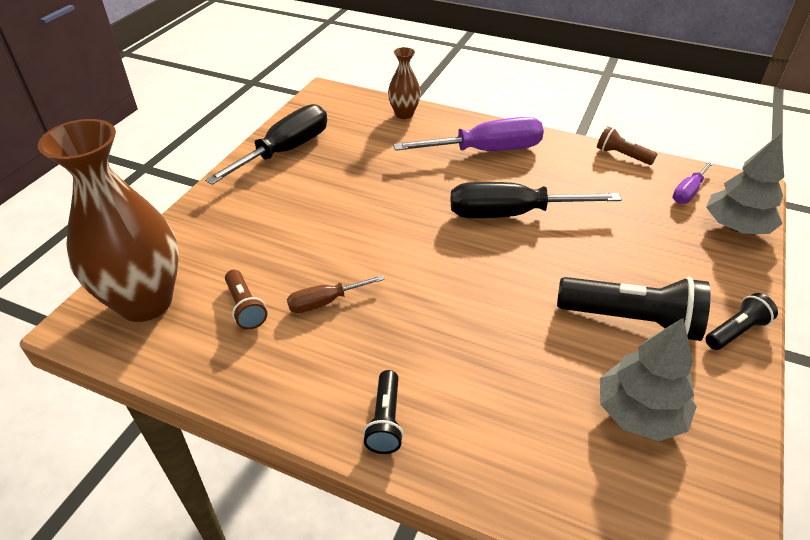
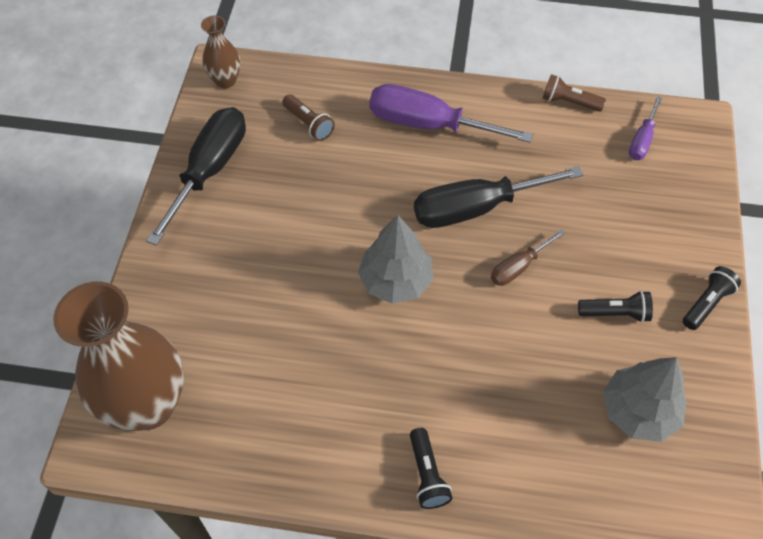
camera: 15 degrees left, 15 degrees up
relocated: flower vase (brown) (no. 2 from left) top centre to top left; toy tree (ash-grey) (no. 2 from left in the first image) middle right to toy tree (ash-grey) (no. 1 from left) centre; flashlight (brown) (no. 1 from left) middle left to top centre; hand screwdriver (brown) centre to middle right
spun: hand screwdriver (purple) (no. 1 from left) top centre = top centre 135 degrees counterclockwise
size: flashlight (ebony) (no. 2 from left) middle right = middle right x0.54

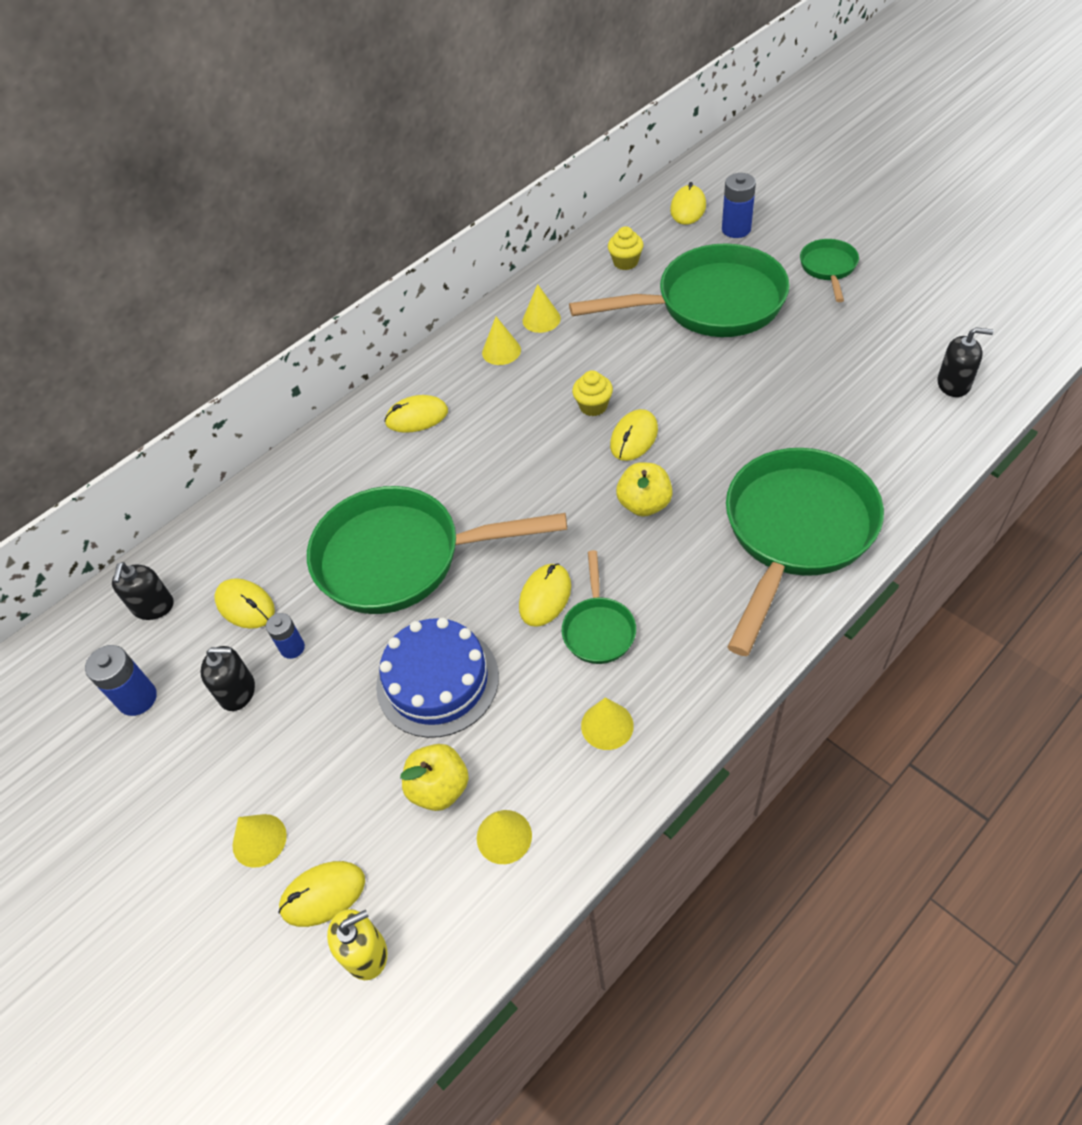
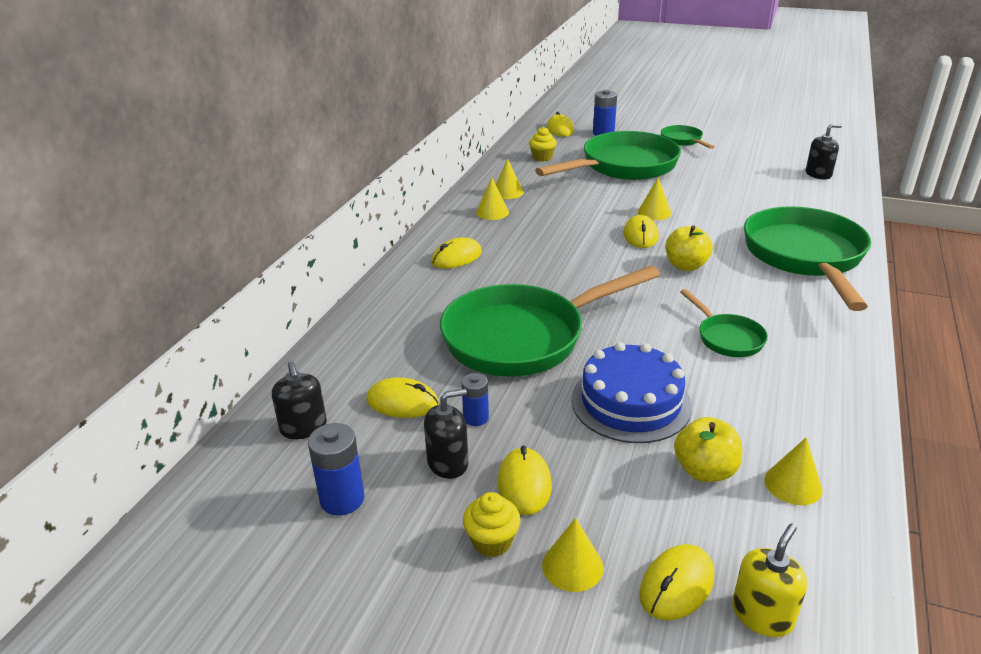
camera: 30 degrees left, 20 degrees down
relocated: fairy cake (golden) (no. 1 from left) centre to bottom centre; mouse (golden) (no. 4 from left in the first image) centre to mouse (golden) (no. 3 from left) bottom centre; solid cone (golden) (no. 5 from left in the first image) centre to solid cone (golden) (no. 4 from left) top right

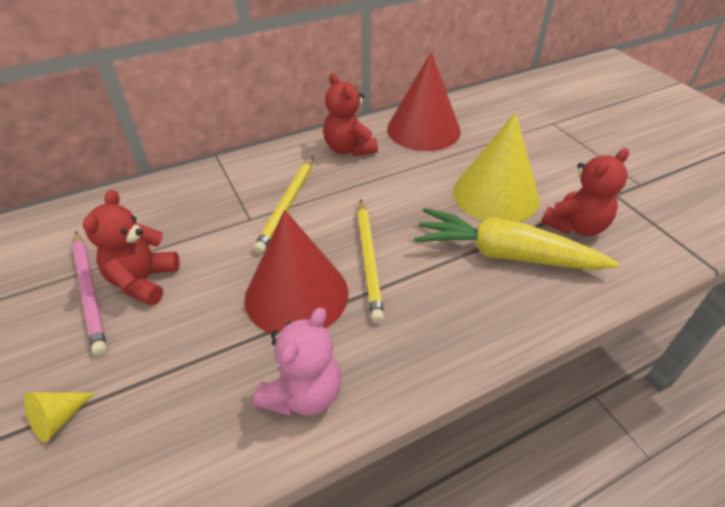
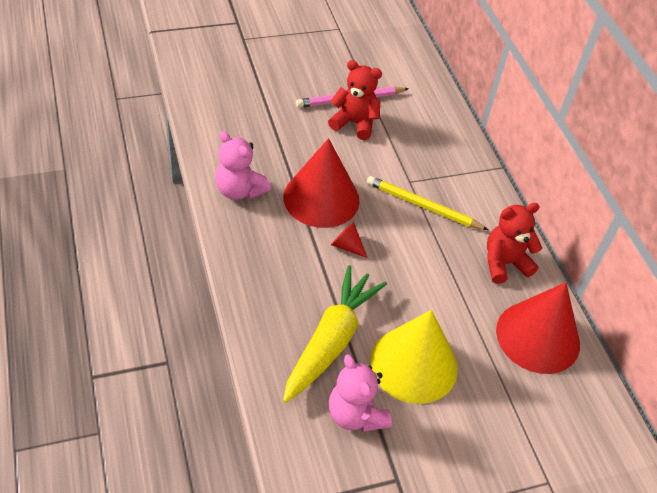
camera: 95 degrees right, 5 degrees up
missing: solid cone (golden) (no. 1 from left) bottom left
exchanged: lead pencil (golden) (no. 2 from left) centre to solid cone (red) (no. 2 from left) centre
colour: teddy (red) (no. 3 from left) middle right to teddy (rose-pink) (no. 2 from left) bottom centre

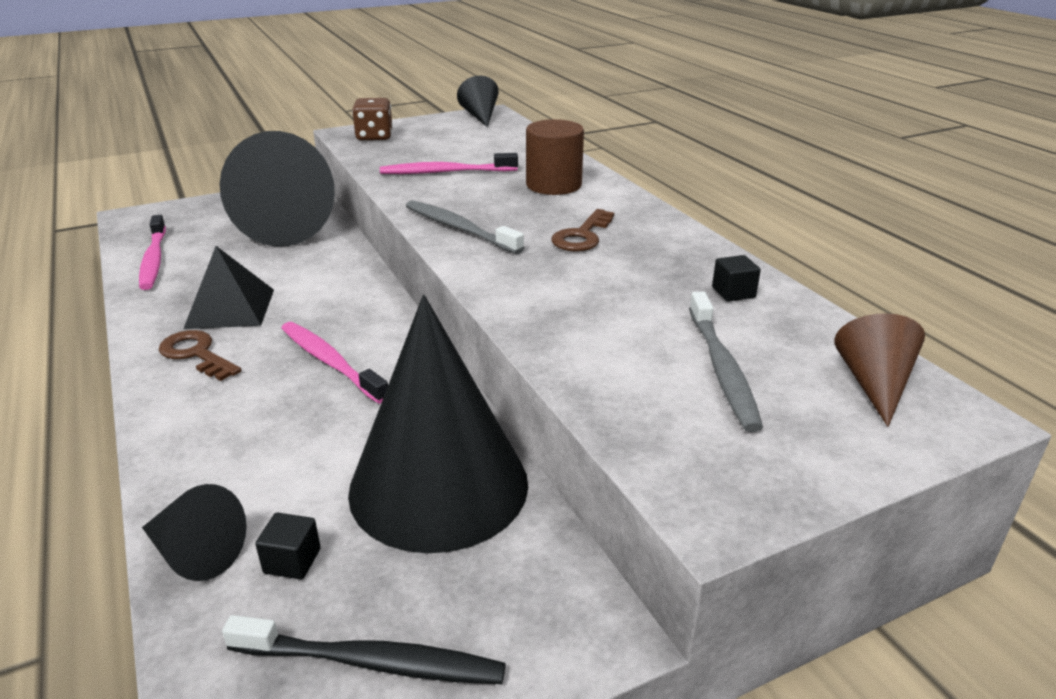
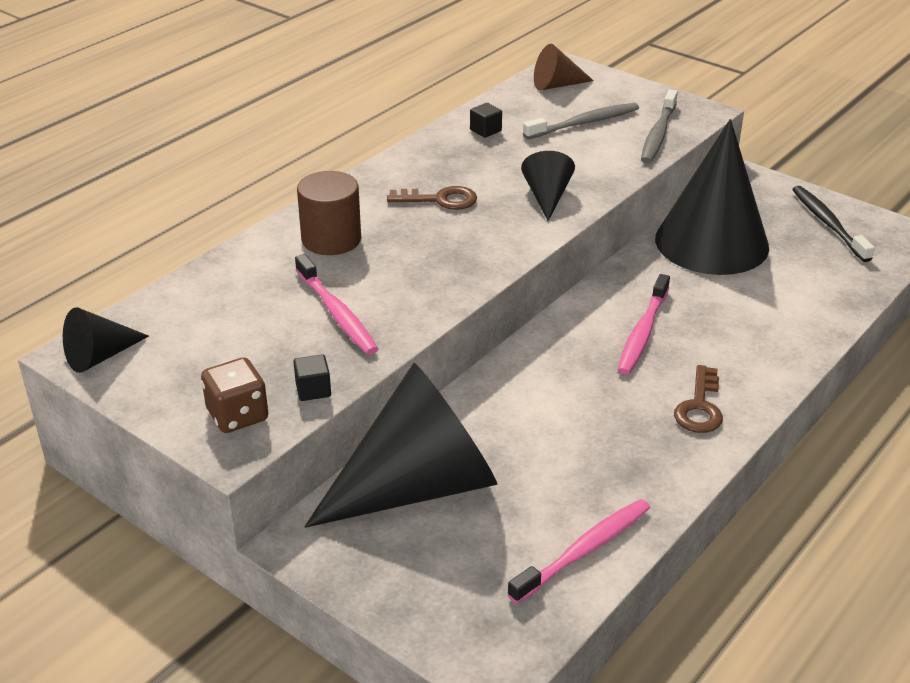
camera: 115 degrees left, 5 degrees up
missing: pyramid (ebony) middle left
relocated: dental brush (ash-grey) (no. 1 from left in the first image) top centre to dental brush (ash-grey) (no. 2 from left) top right; solid cone (ebony) (no. 1 from left in the first image) bottom left to solid cone (ebony) (no. 3 from left) top centre; cube (ebony) (no. 1 from left) bottom left to centre

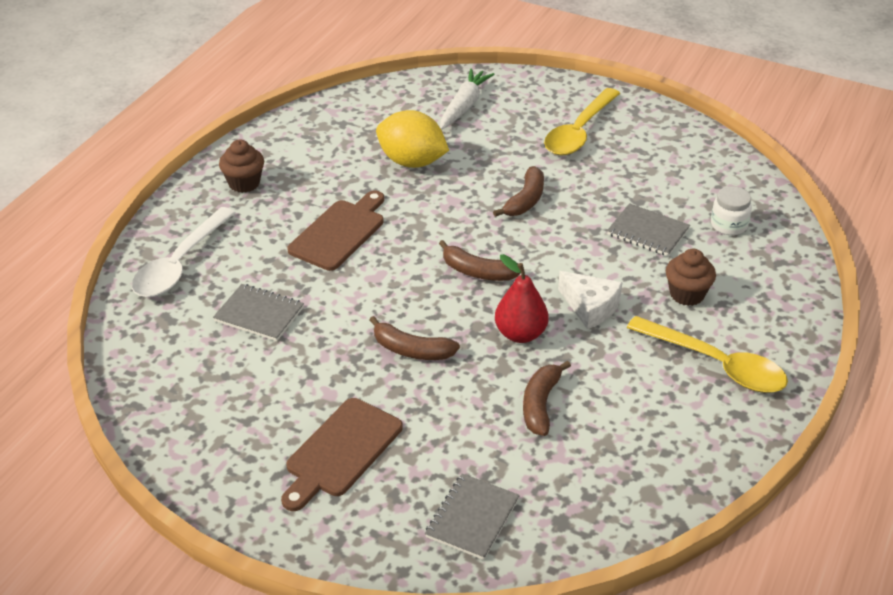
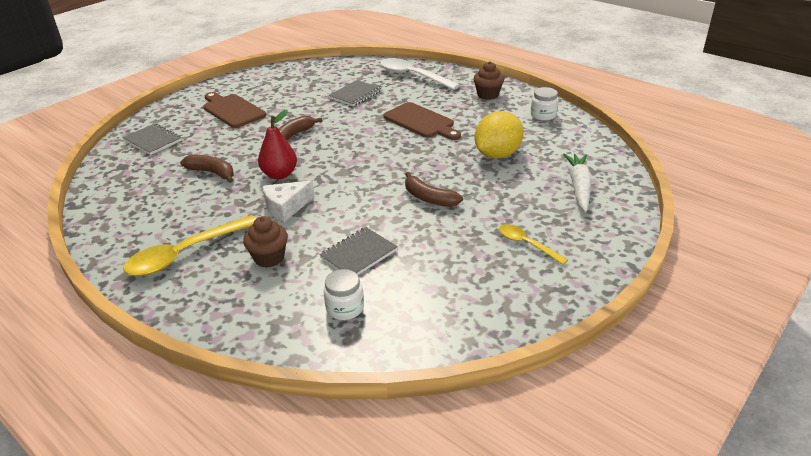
camera: 105 degrees right, 5 degrees down
missing: toy banana (brown) (no. 2 from left) centre
appeared: jar (pure white) (no. 2 from left) top right
spun: root vegetable (pure white) top centre = middle right 120 degrees counterclockwise
size: tablespoon (golden) (no. 1 from left in the first image) top centre = centre x0.56

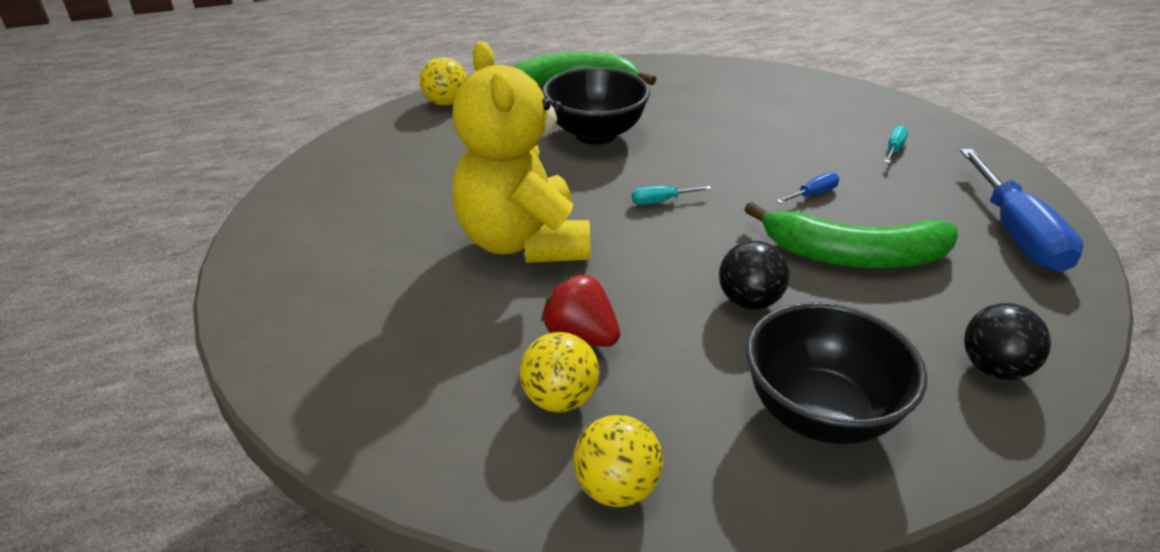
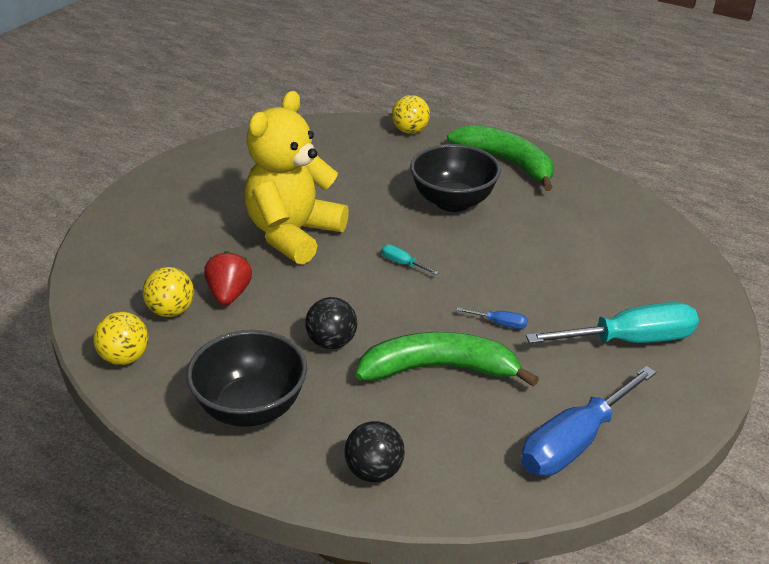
camera: 50 degrees right, 0 degrees up
spun: toy banana (leaf-green) (no. 2 from left in the first image) middle right = centre 120 degrees clockwise
size: hand screwdriver (teal) (no. 2 from left) top right = middle right x2.39

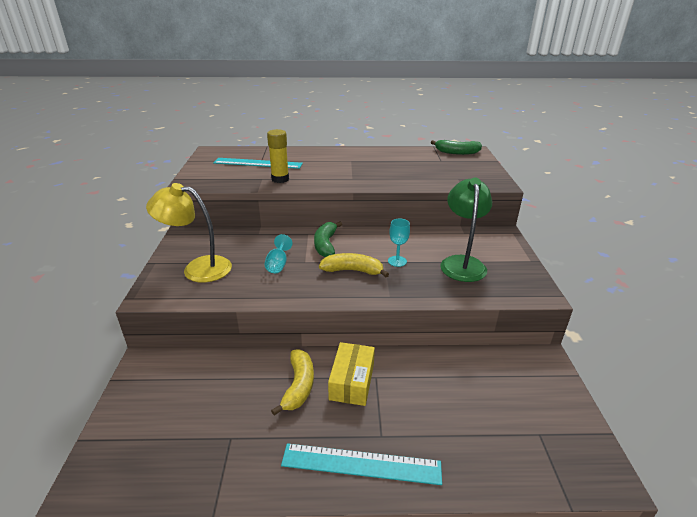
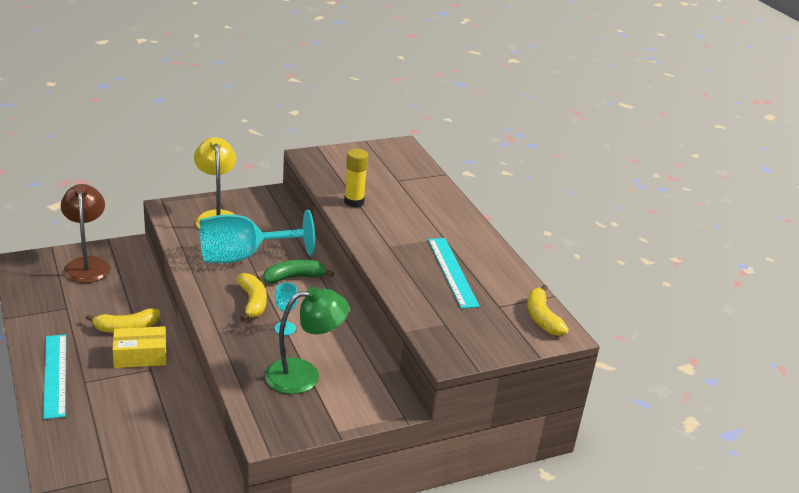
camera: 65 degrees right, 0 degrees up
appeared: lamp (brown) middle left
relocated: straightedge (teal) (no. 1 from left in the first image) top centre to straightedge (teal) (no. 2 from left) centre
colour: toy banana (leaf-green) (no. 2 from left) top centre to toy banana (golden) (no. 3 from left) middle right
size: goblet (teal) (no. 1 from left) centre = middle left x2.37

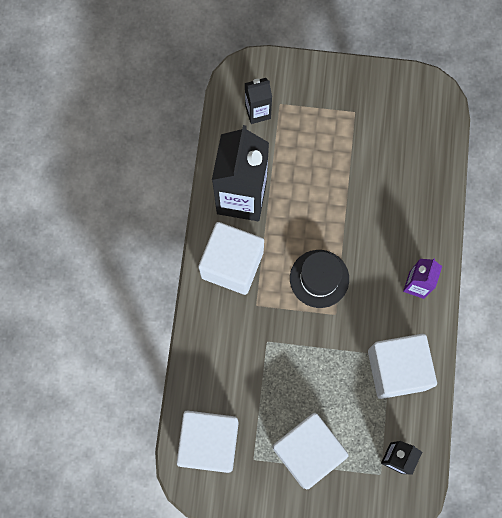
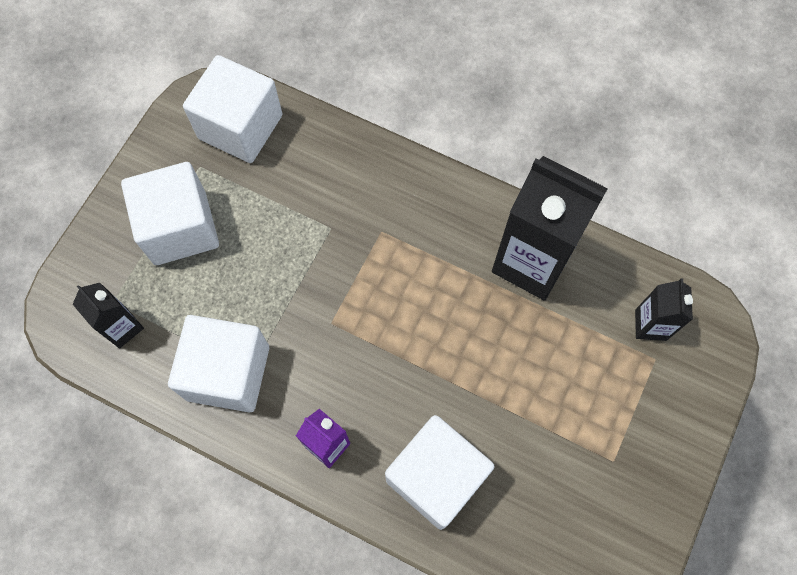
camera: 110 degrees right, 5 degrees down
missing: hat (ebony) centre
relocated: cube (pure white) (no. 2 from left in the first image) centre to cube (pure white) (no. 4 from left) bottom centre

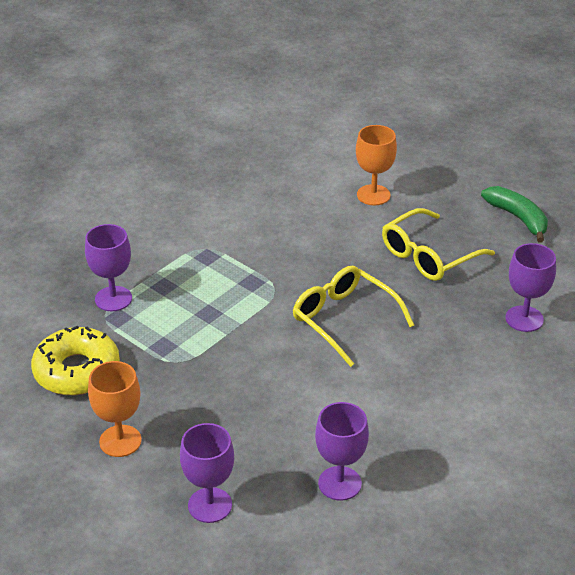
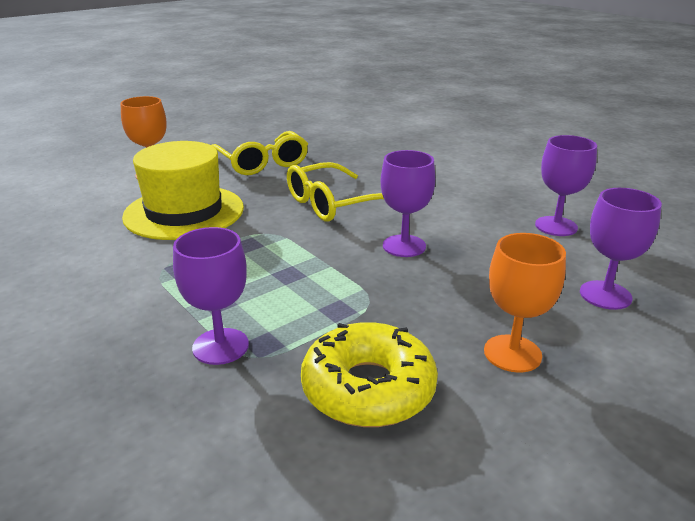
camera: 80 degrees left, 10 degrees down
missing: toy banana (leaf-green) middle right
appeared: hat (golden) middle left
relocated: goblet (purple) (no. 4 from left in the first image) middle right to goblet (purple) (no. 2 from left) centre

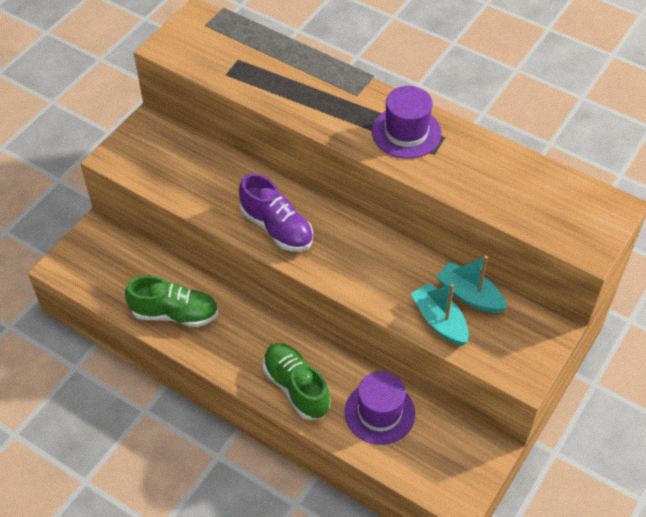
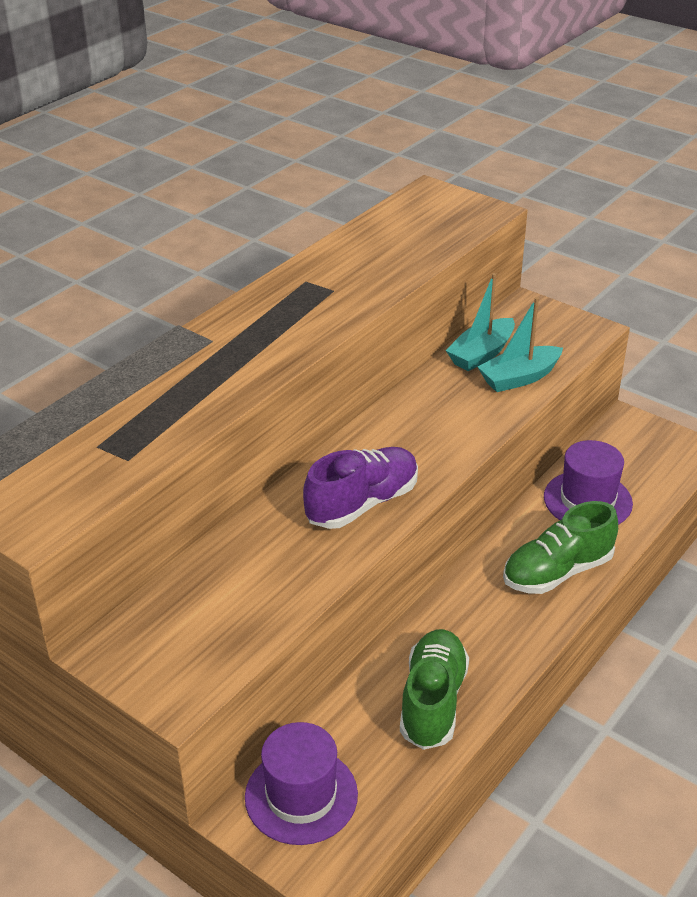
camera: 85 degrees left, 15 degrees down
relocated: hat (purple) (no. 2 from left in the first image) top centre to hat (purple) (no. 1 from left) bottom centre

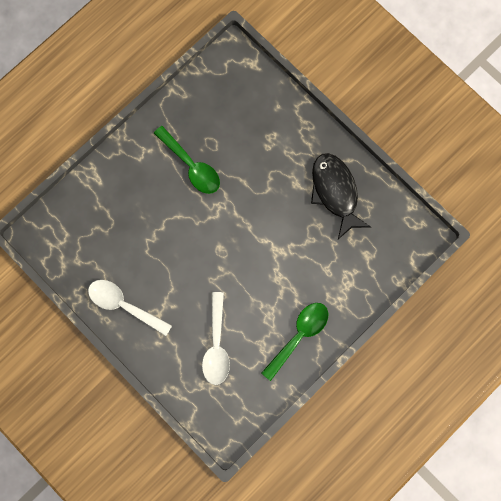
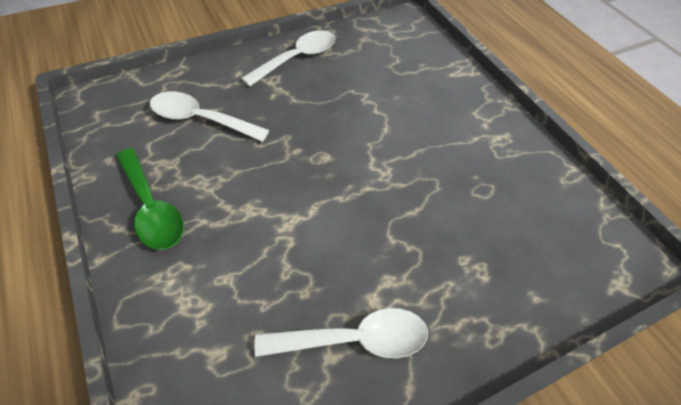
camera: 105 degrees right, 25 degrees down
missing: tablespoon (leaf-green) (no. 1 from left) top centre
exchanged: fish figure (ebony) middle right to tablespoon (pure white) (no. 3 from left) bottom centre

